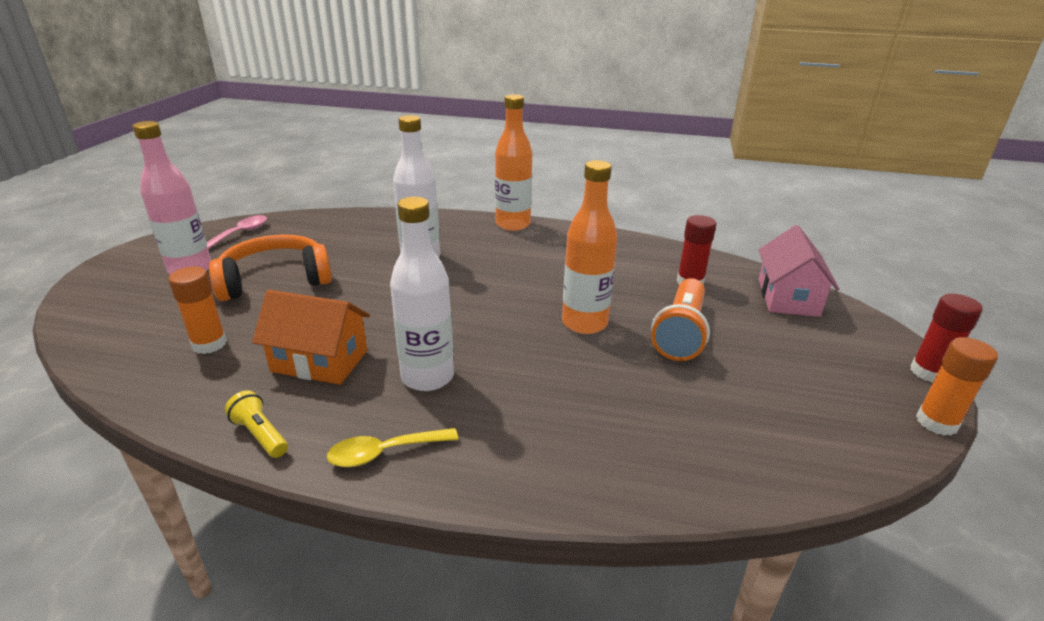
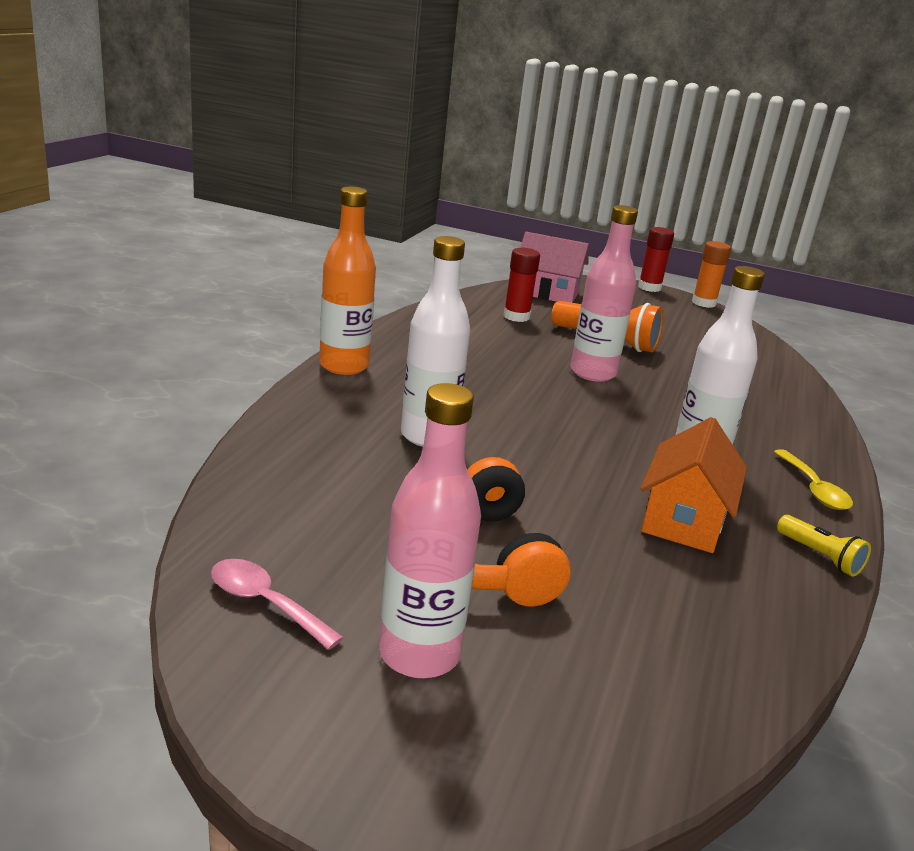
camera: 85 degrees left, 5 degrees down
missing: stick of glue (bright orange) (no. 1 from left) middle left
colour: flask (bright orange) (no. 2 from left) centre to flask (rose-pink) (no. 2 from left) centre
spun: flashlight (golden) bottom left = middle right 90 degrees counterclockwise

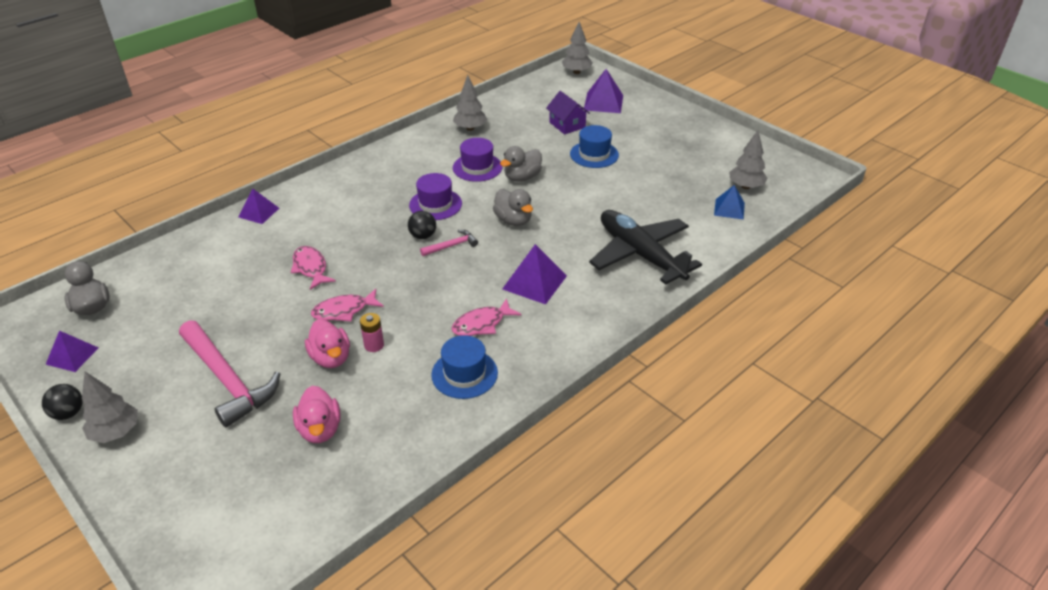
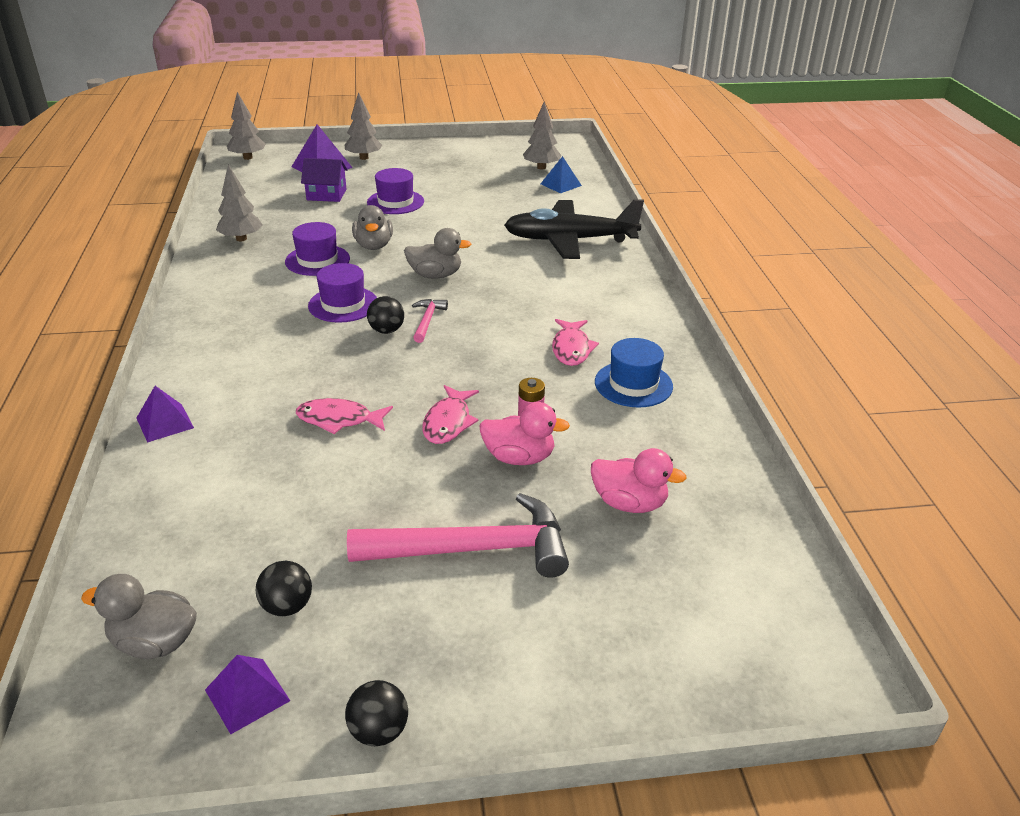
camera: 55 degrees left, 5 degrees down
missing: pyramid (purple) (no. 3 from left) centre
appeared: sphere (ebony) (no. 1 from left) bottom left
relocated: toy tree (ash-grey) (no. 1 from left in the first image) bottom left to toy tree (ash-grey) (no. 3 from left) top centre
colour: hat (blue) (no. 2 from left) top centre to hat (purple) (no. 3 from left) top centre

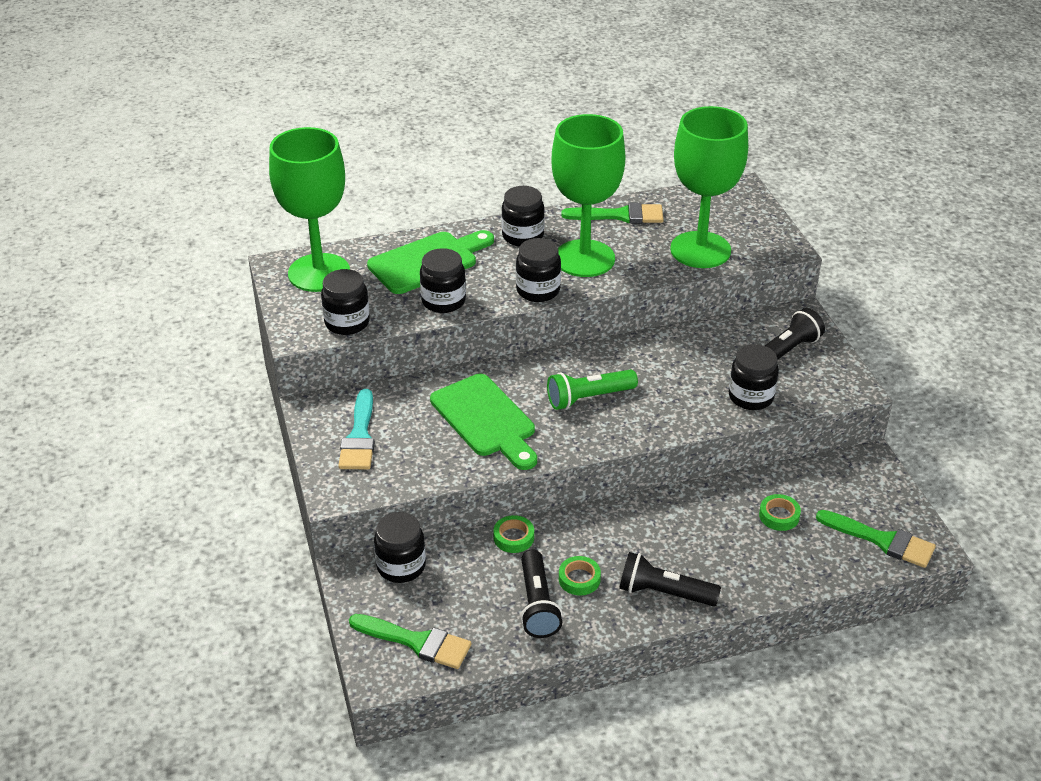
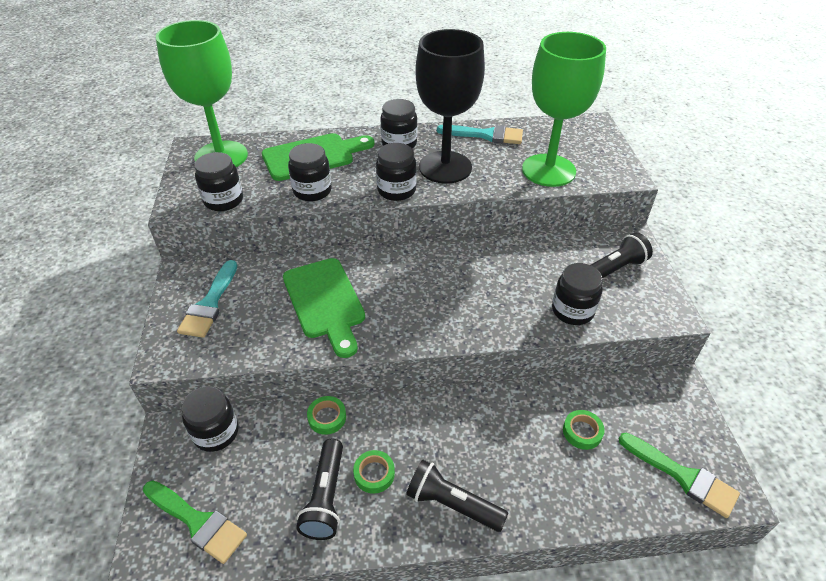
camera: 10 degrees right, 5 degrees up
missing: flashlight (leaf-green) centre
colour: goblet (leaf-green) (no. 2 from left) top centre to goblet (ebony) top centre; brush (leaf-green) (no. 2 from left) top centre to brush (teal) (no. 2 from left) top centre

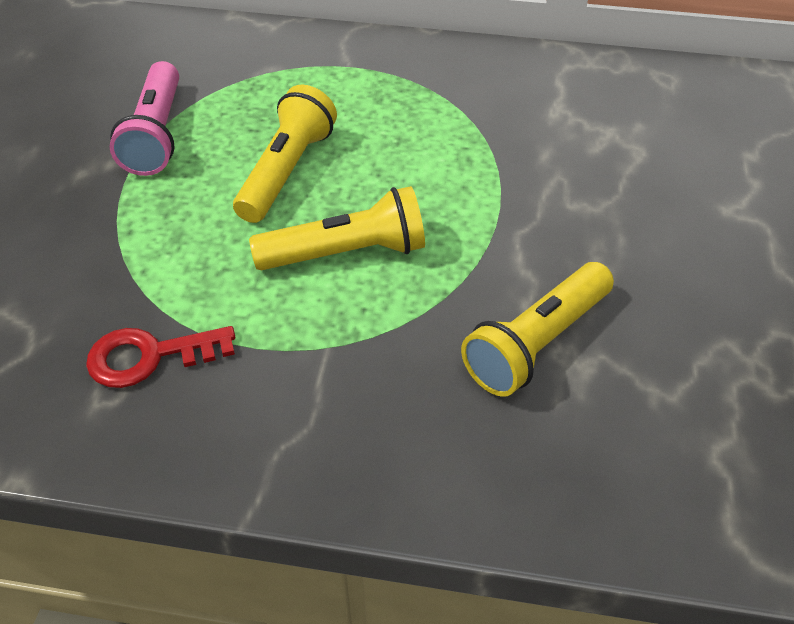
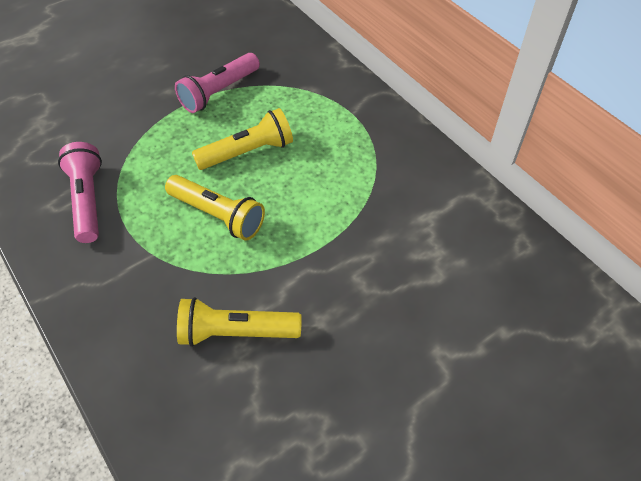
camera: 45 degrees right, 5 degrees up
exchanged: key (red) middle left to flashlight (rose-pink) (no. 1 from left) middle left

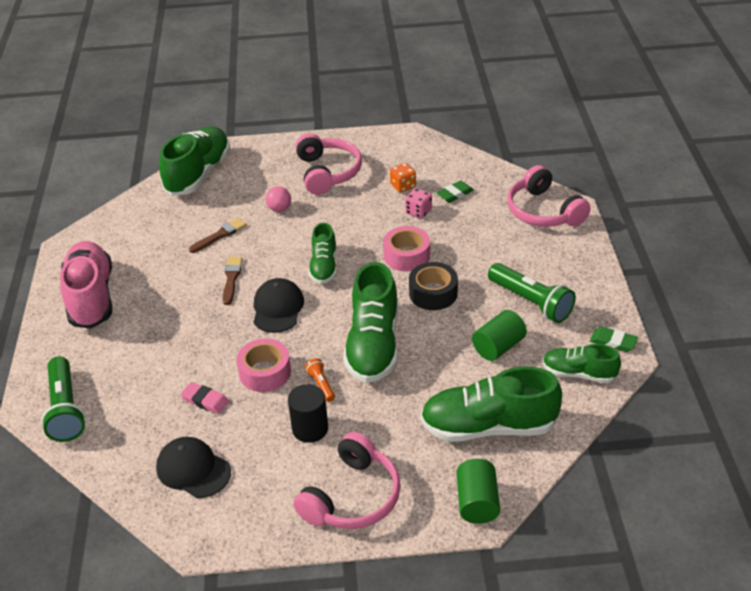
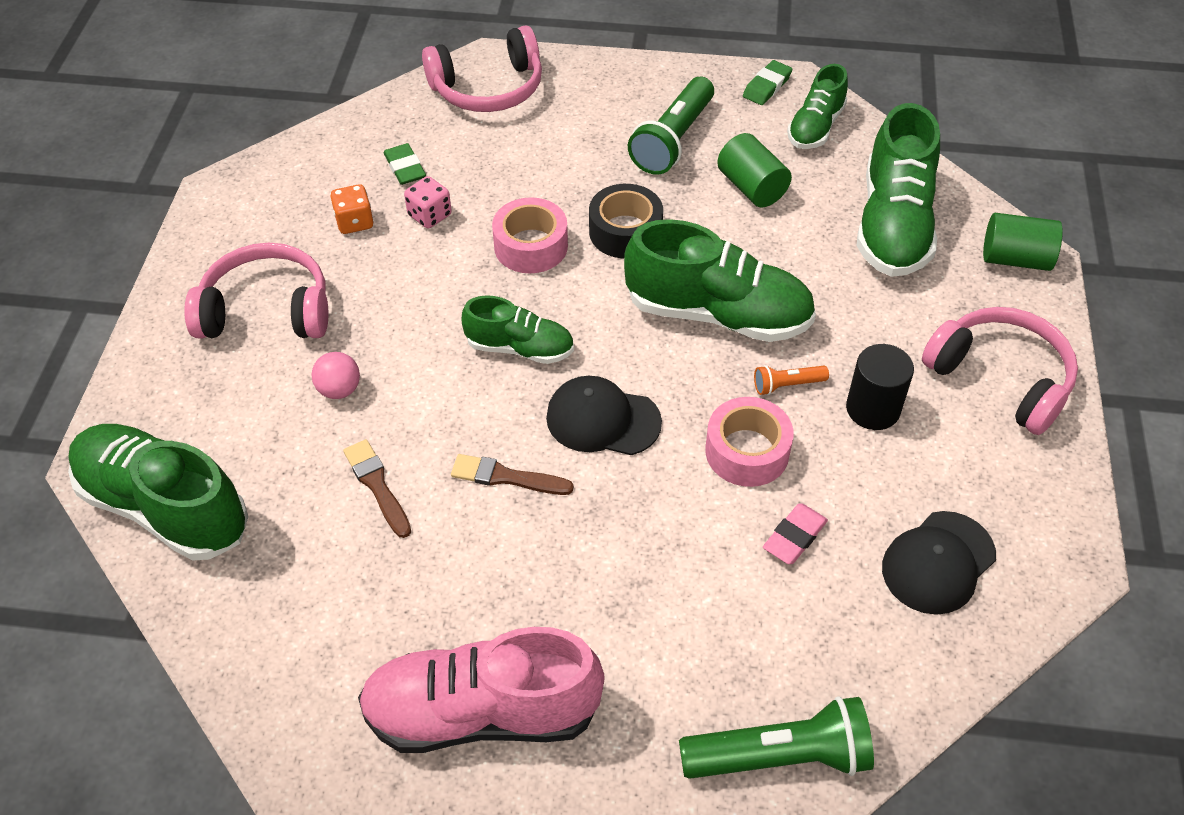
camera: 80 degrees left, 10 degrees up
spun: flashlight (leaf-green) (no. 2 from left in the first image) middle right = top centre 150 degrees clockwise

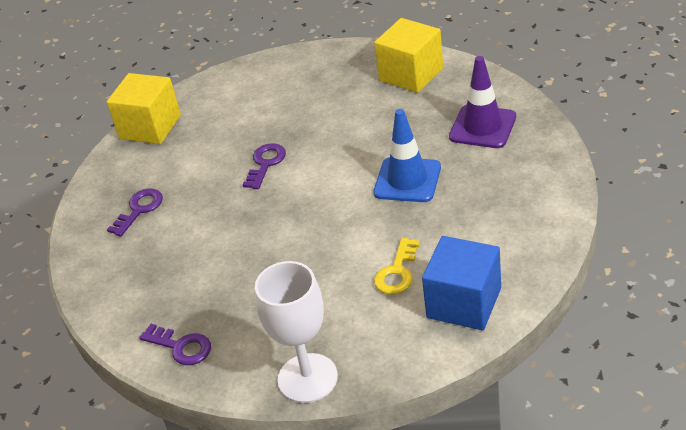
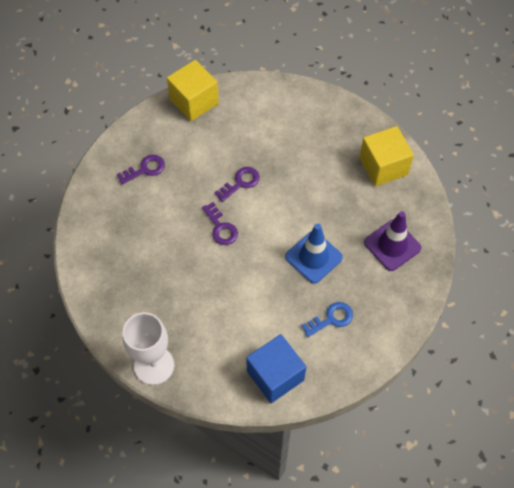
camera: 25 degrees right, 20 degrees up
missing: key (golden) centre
appeared: key (blue) centre
relocated: key (purple) (no. 2 from left) bottom left to centre

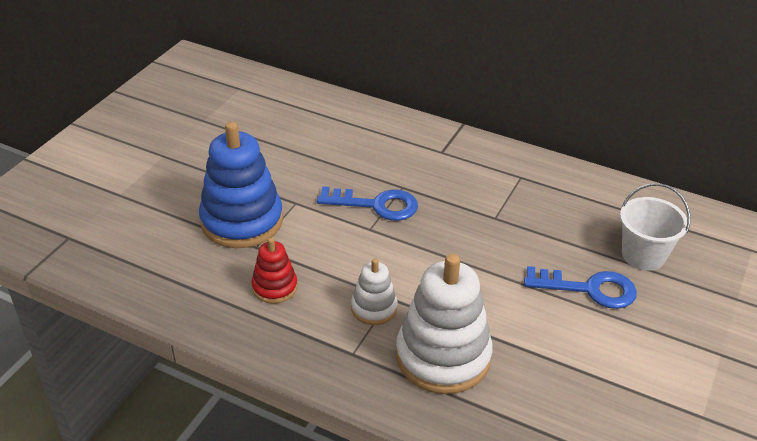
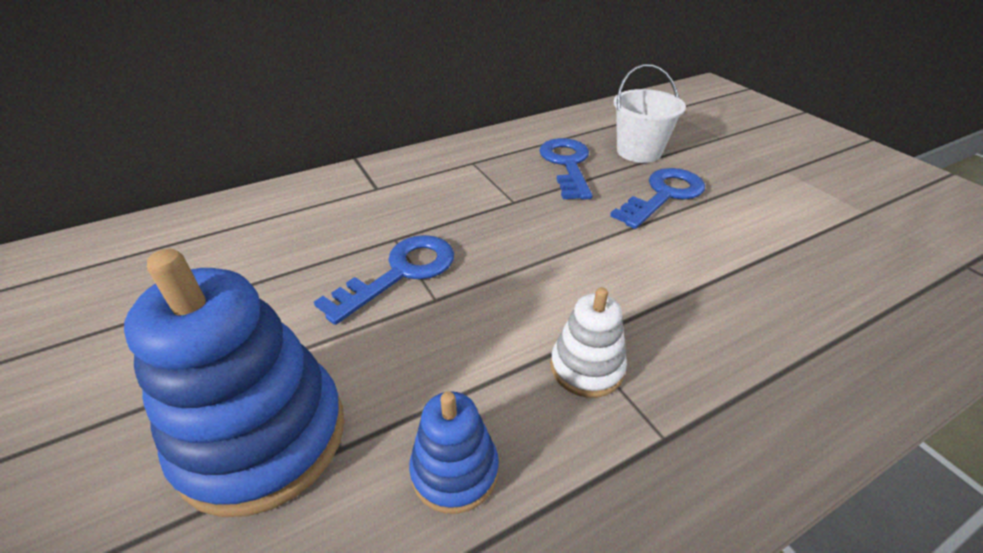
camera: 55 degrees left, 0 degrees up
missing: stacking toy (pure white) (no. 2 from left) bottom centre
appeared: key (blue) (no. 2 from left) top centre
colour: stacking toy (red) centre to stacking toy (blue) (no. 2 from left) bottom centre

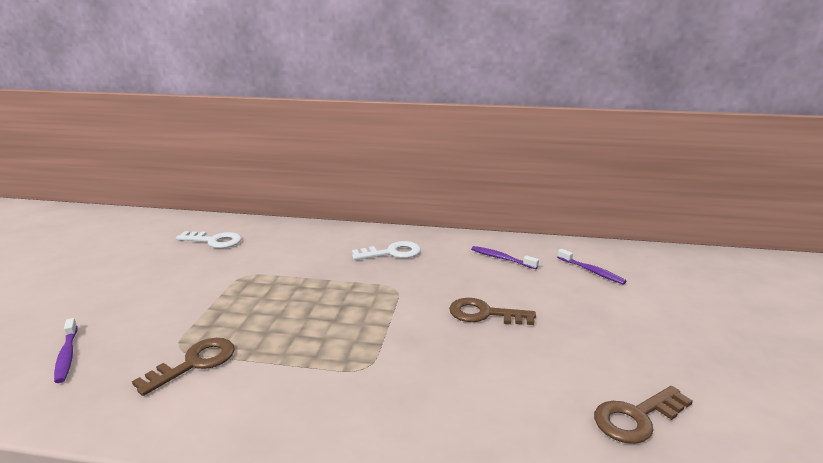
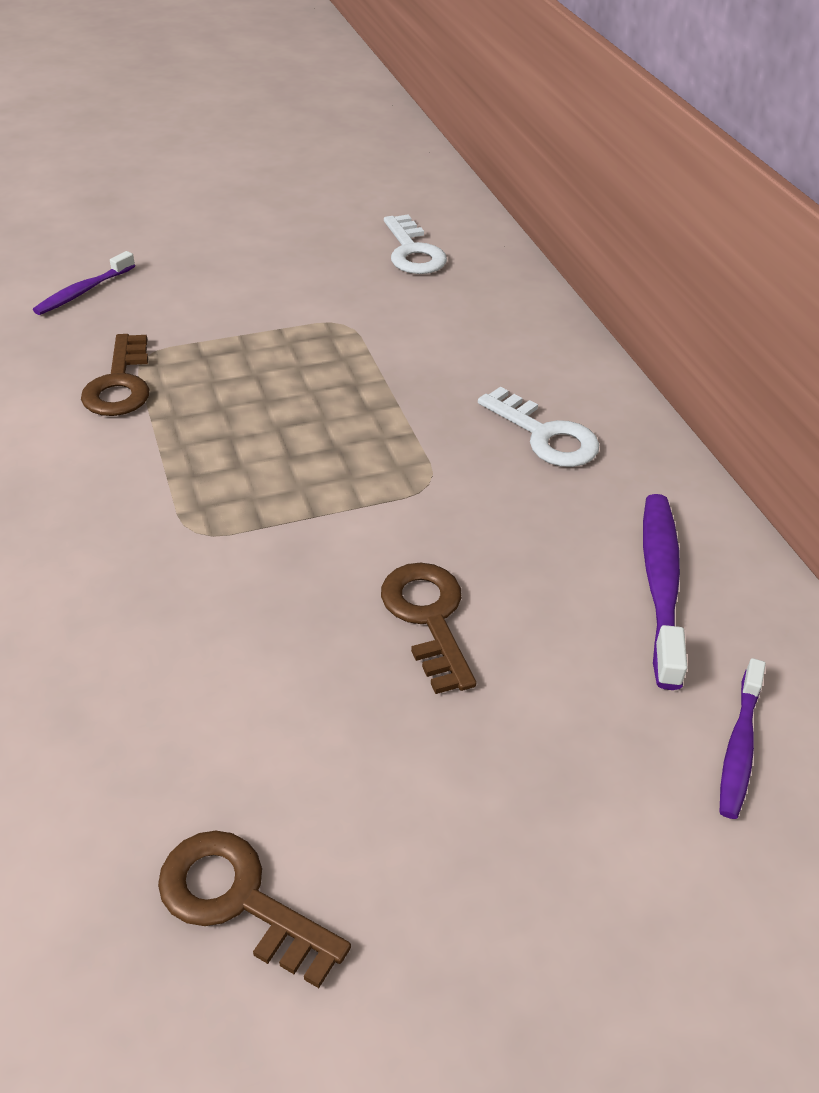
camera: 60 degrees right, 20 degrees up
spun: key (brown) (no. 1 from left) bottom left = middle left 75 degrees clockwise
size: dental brush (purple) (no. 2 from left) centre = middle right x1.57

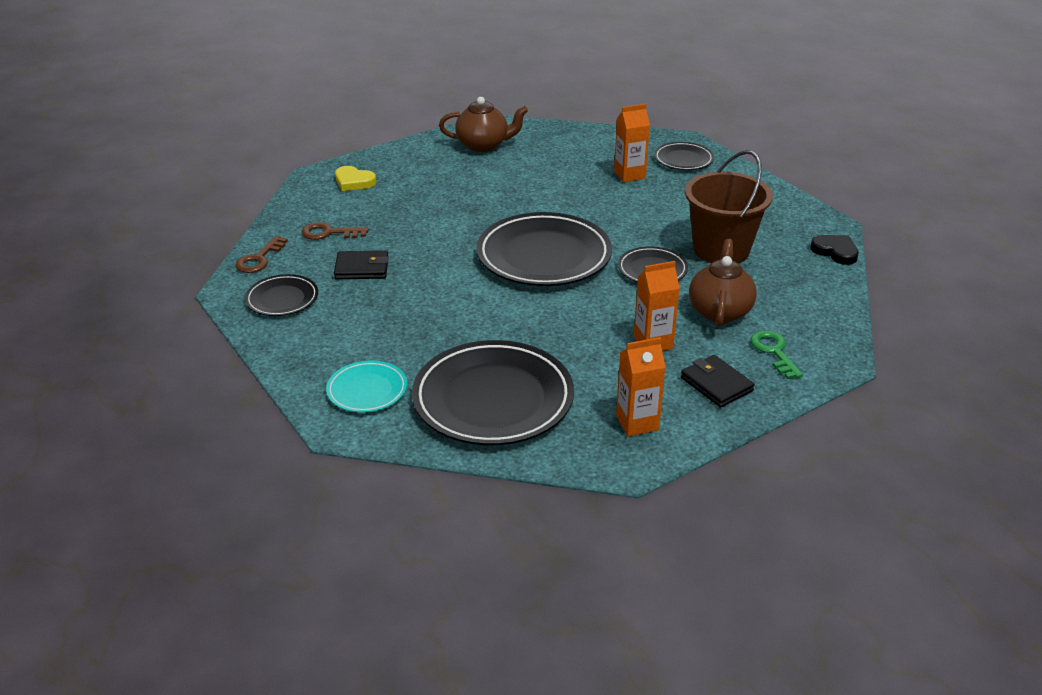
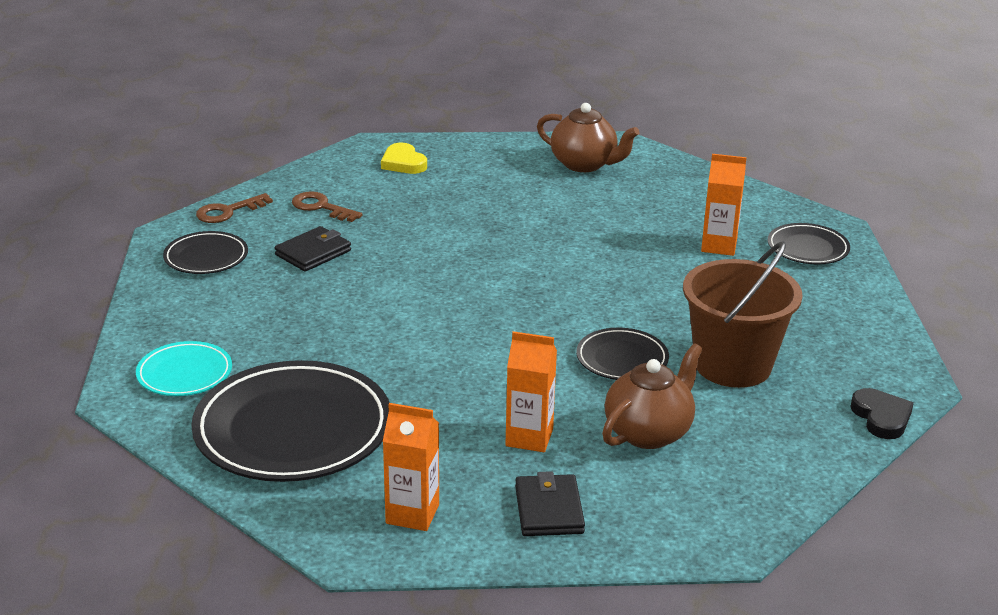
camera: 30 degrees right, 5 degrees down
missing: plate (ebony) (no. 3 from left) centre; key (leaf-green) middle right
spun: wallet (ebony) (no. 1 from left) centre = middle left 75 degrees counterclockwise

